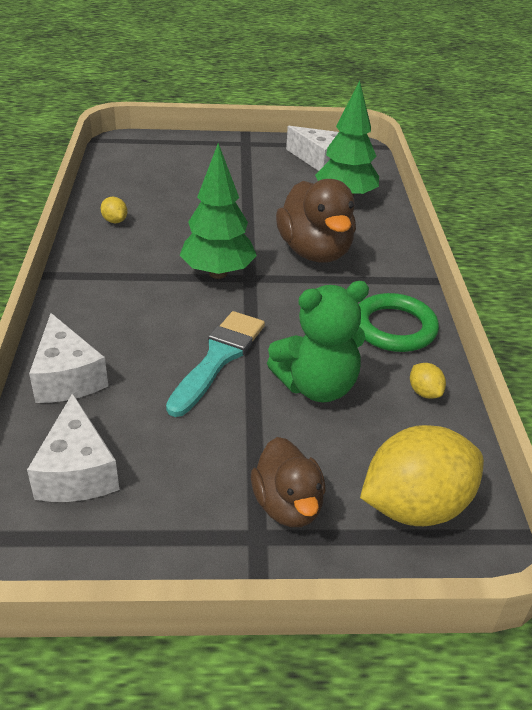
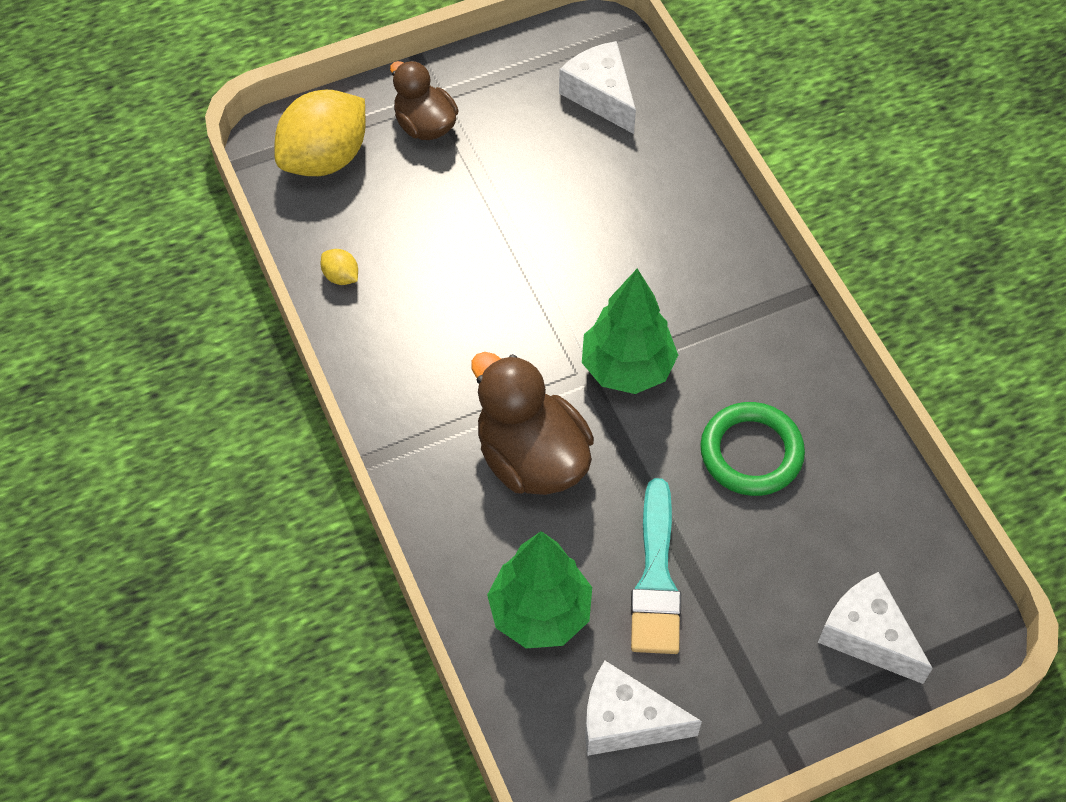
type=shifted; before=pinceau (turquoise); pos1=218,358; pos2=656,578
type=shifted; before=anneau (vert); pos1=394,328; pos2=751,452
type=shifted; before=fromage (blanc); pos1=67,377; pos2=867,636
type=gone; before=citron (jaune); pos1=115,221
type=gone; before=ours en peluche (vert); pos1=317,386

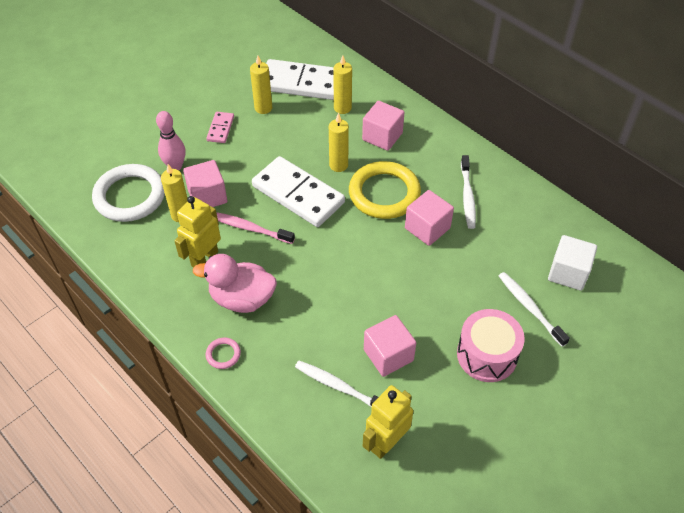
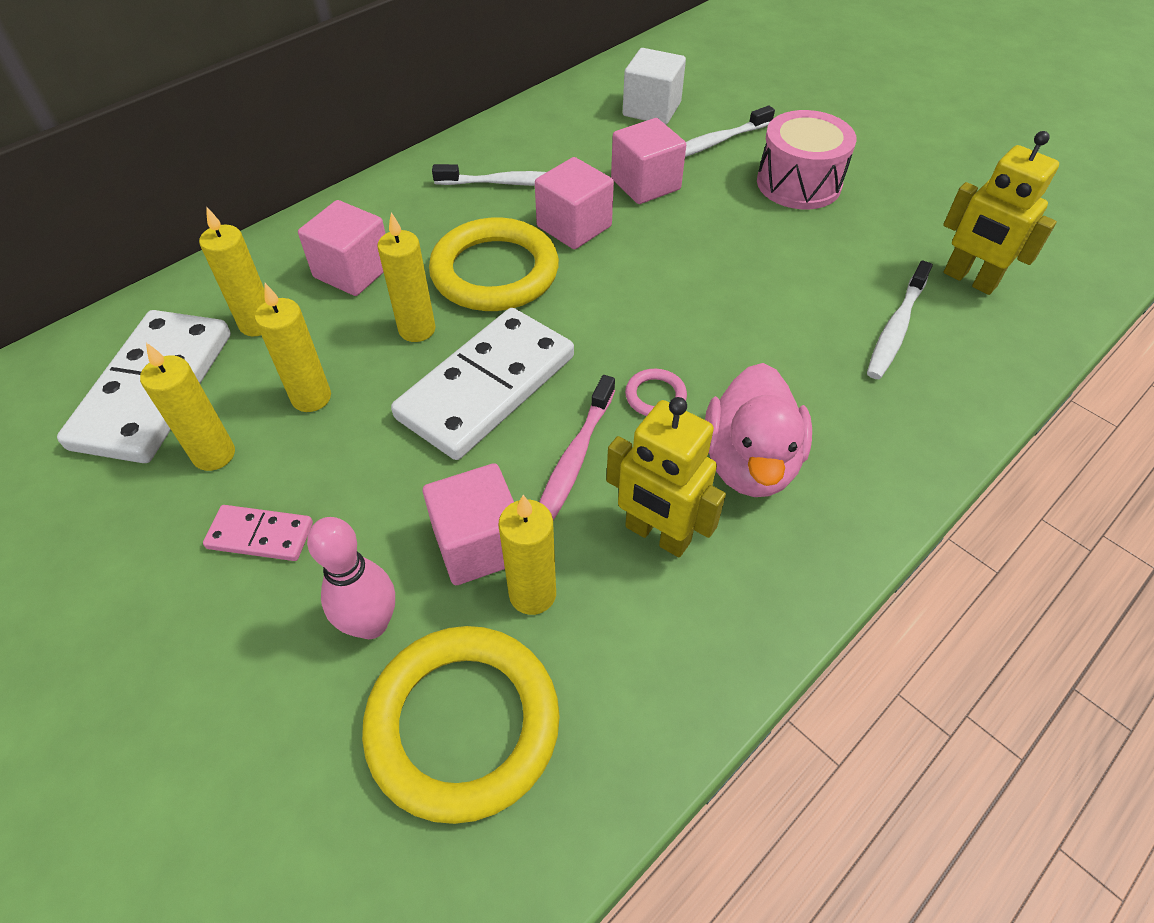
type=new; after=bougie (jaune); pos2=311,398
type=repainted; before=anneau (blanc); after=anneau (jaune); pos1=130,196; pos2=463,724
type=shifted; before=cube (rose); pos1=388,355; pos2=645,184
type=shifted; before=anneau (rose); pos1=223,354; pos2=655,396

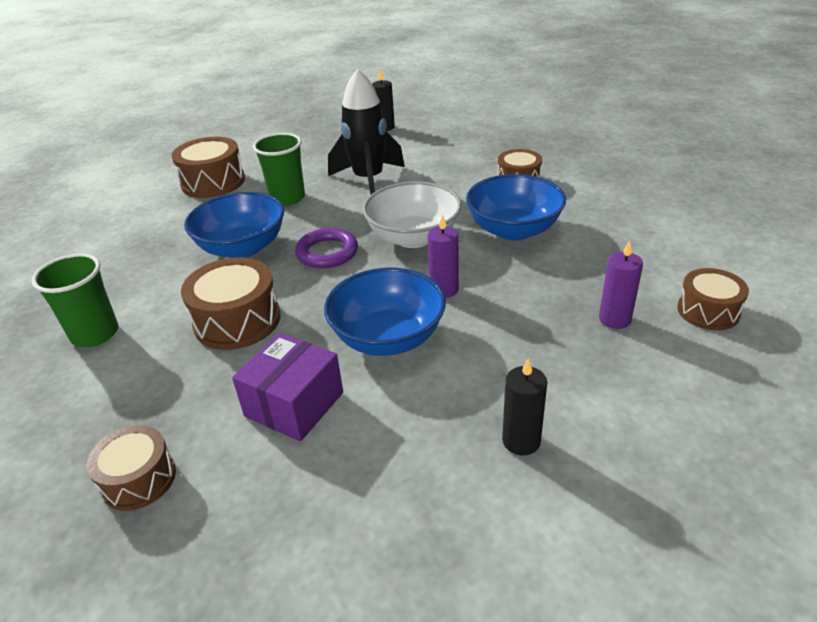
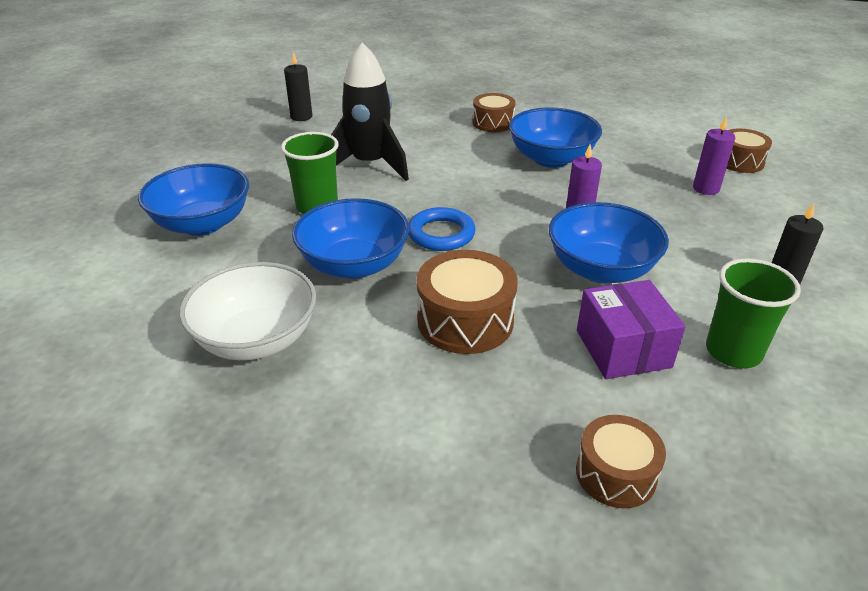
type=swapped; before=tambour (marron); after=bol (bleu); pos1=213,182; pos2=202,224
type=shifted; before=bol (blanc); pos1=413,237; pos2=256,339
type=repainted; before=anneau (violet); after=anneau (bleu); pos1=327,252; pos2=441,234
type=shifted; before=gobelet (vert); pos1=95,334; pos2=733,352

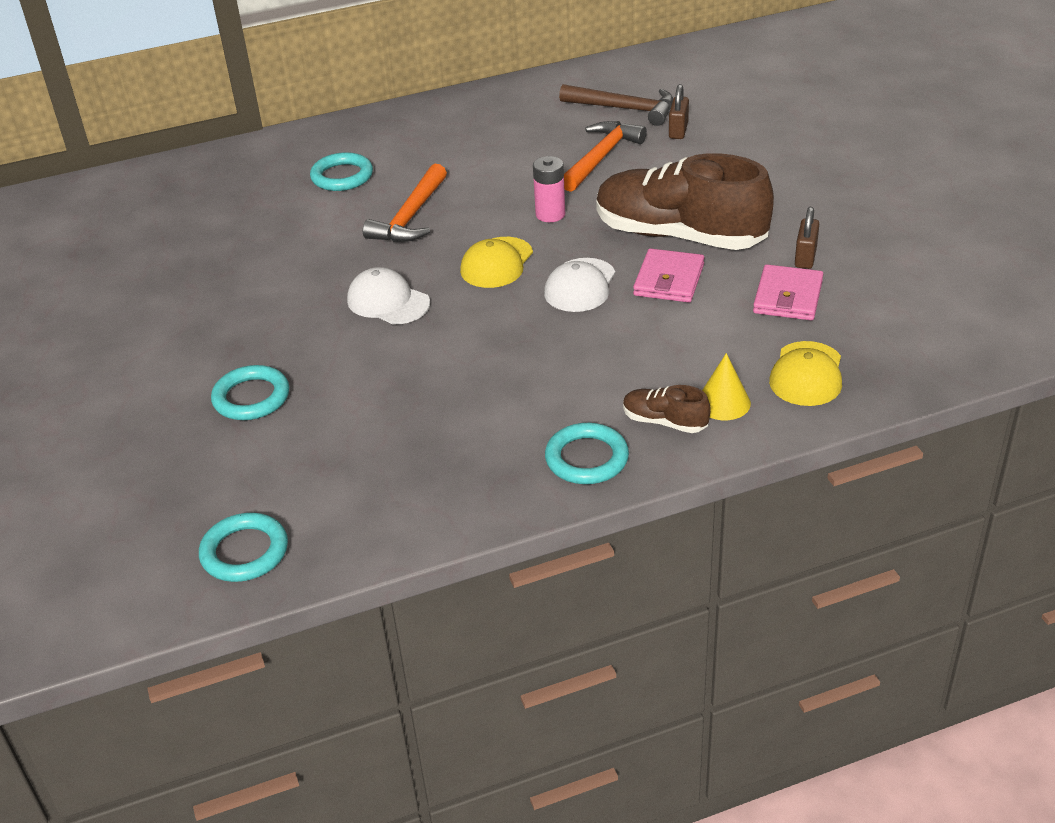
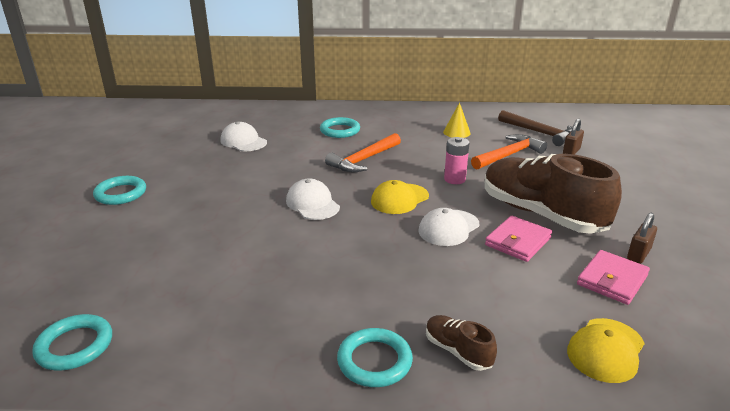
type=shifted; before=anneau (turquoise); pos1=251,397; pos2=121,193
type=new; after=casquette (blanc); pos2=243,141
type=shifted; before=cône (jaune); pos1=723,402; pos2=456,132

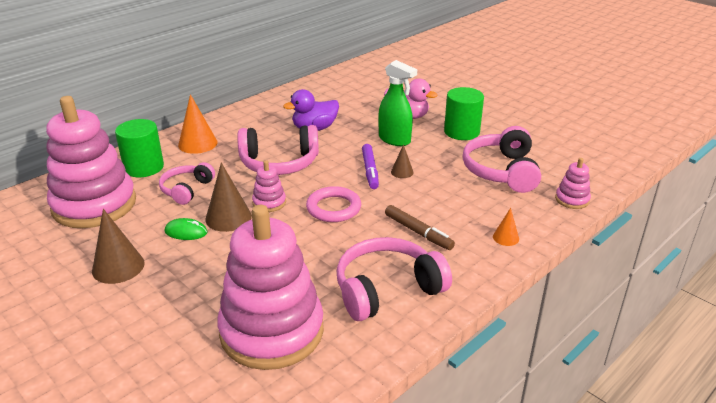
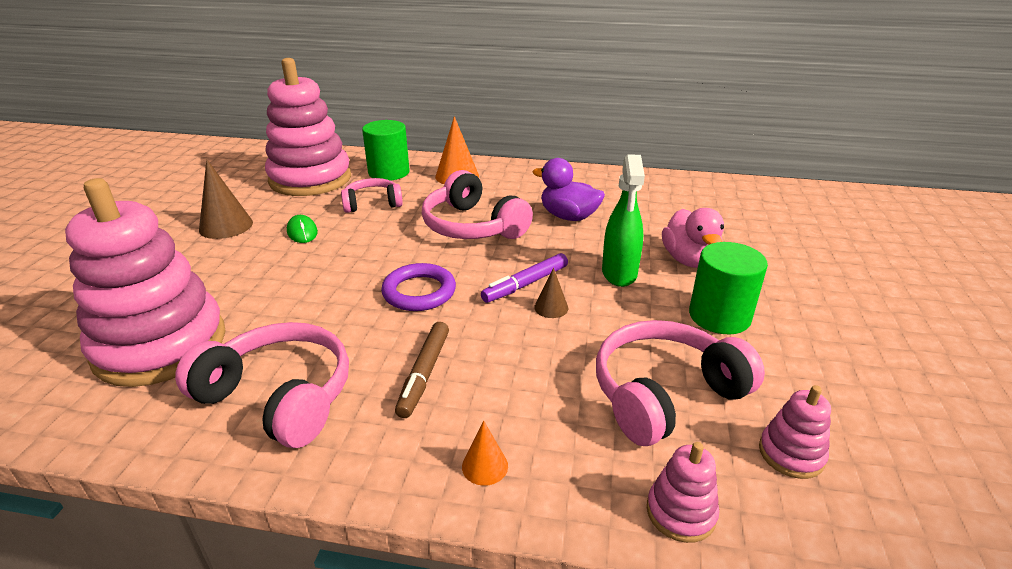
type=repainted; before=anneau (rose); after=anneau (violet); pos1=333,208; pos2=419,292
type=shifted; before=jouet à empiler (rose); pos1=269,203; pos2=791,454
type=gone; before=cône (marron); pos1=228,217

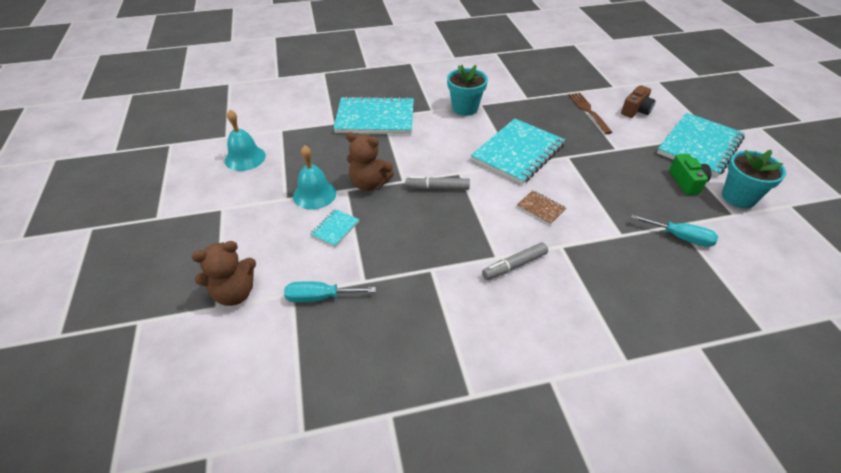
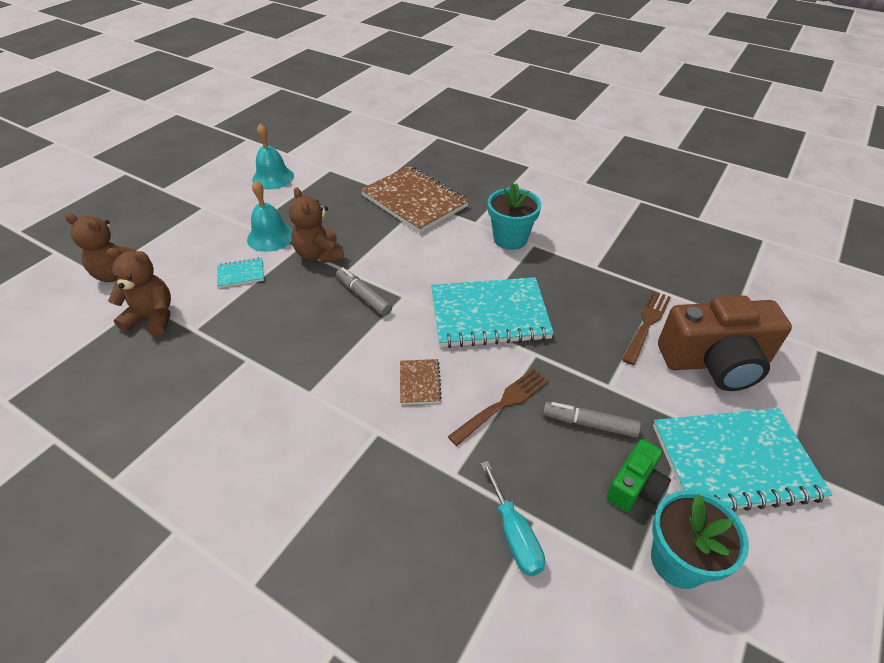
type=swapped; before=tournevis (turquoise); after=ours en peluche (marron); pos1=320,297; pos2=152,318
type=repainted; before=carnet (turquoise); after=carnet (marron); pos1=375,118; pos2=414,201
type=new; after=fourchette (marron); pos2=502,405
type=shifted; before=feutre (gris); pos1=514,265; pos2=589,424
type=scaled; before=appareil photo (marron); pos1=636,110; pos2=715,362; scale=1.94

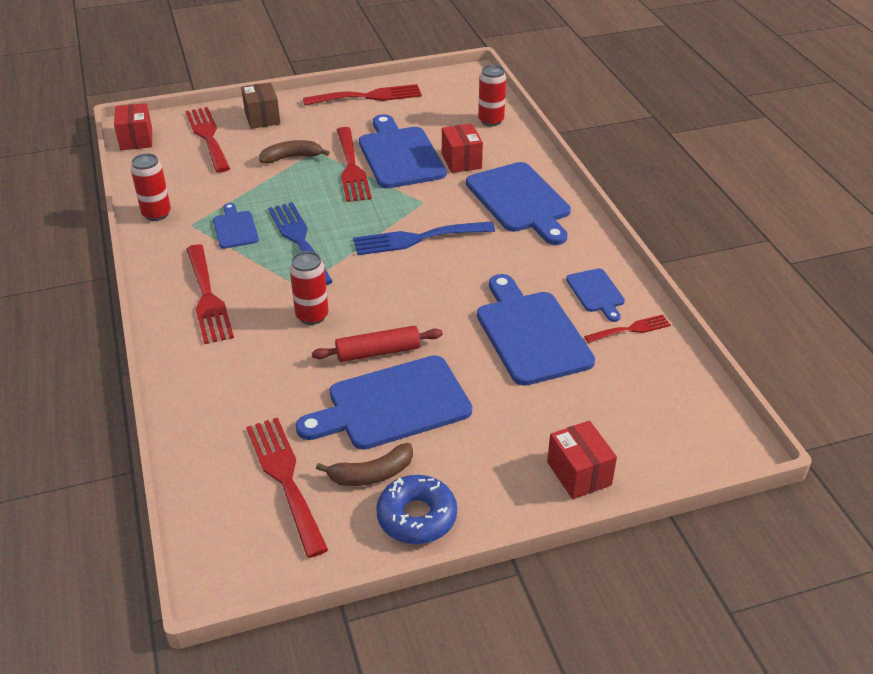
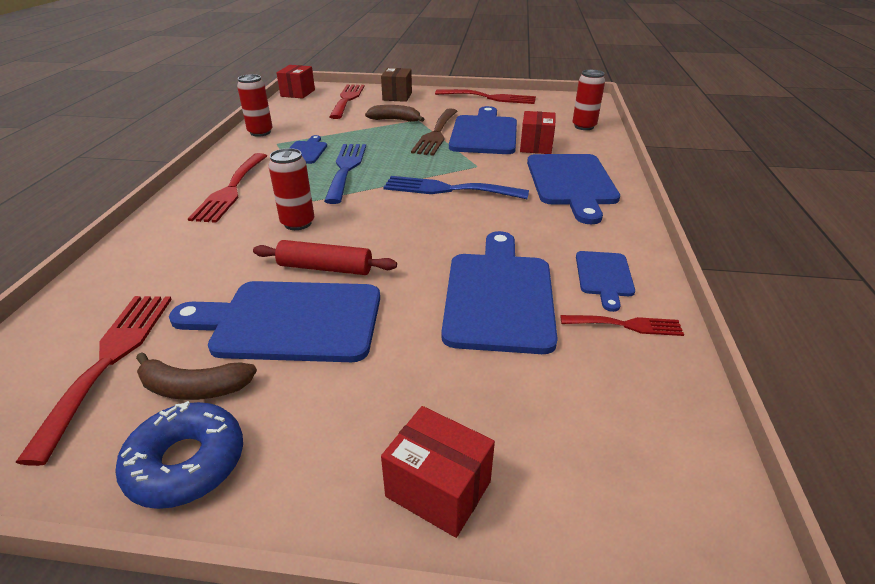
type=rotated; before=boîte (rouge); pos1=579,473; pos2=438,489; turn=-60
type=repainted; before=fourchette (rouge); after=fourchette (marron); pos1=351,168; pos2=436,134

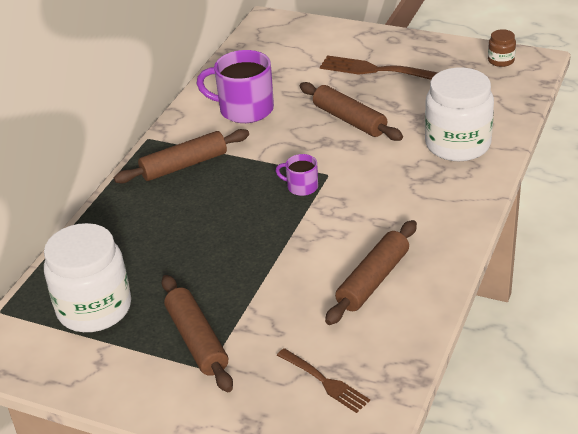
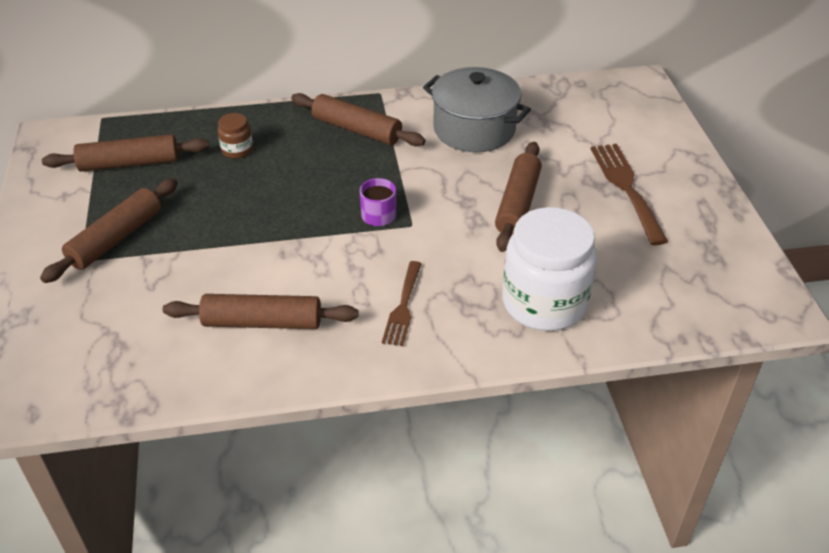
type=swapped; before=bocal (blanc); after=rouleau à pâtisserie (marron); pos1=94,308; pos2=129,163
type=shifted; before=bocal (marron); pos1=501,60; pos2=237,150
type=shifted; before=fourchette (marron); pos1=325,382; pos2=403,307
type=swapped; before=tasse (violet); after=marmite (gris); pos1=245,109; pos2=474,129

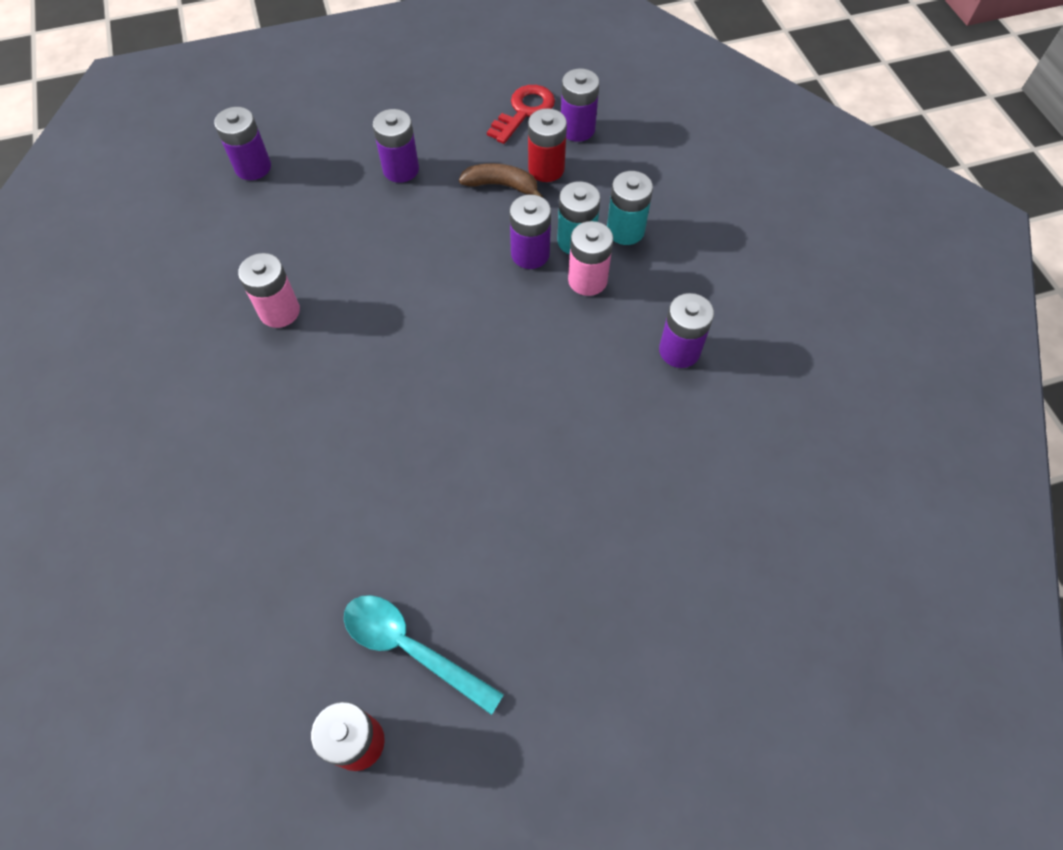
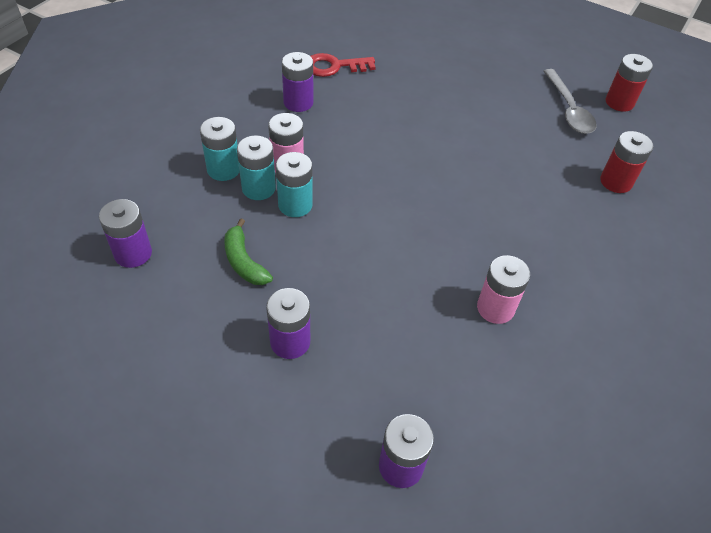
type=repainted; before=banane (marron); after=banane (vert); pos1=501,185; pos2=244,262
type=repainted; before=pile (violet); after=pile (turquoise); pos1=530,254; pos2=295,205
type=shifted; before=clé (rouge); pos1=524,111; pos2=334,66
type=repainted; before=cuillère (turquoise); after=cuillère (gris); pos1=411,648; pos2=568,109
type=shifted; before=pile (rouge); pos1=546,169; pos2=616,182

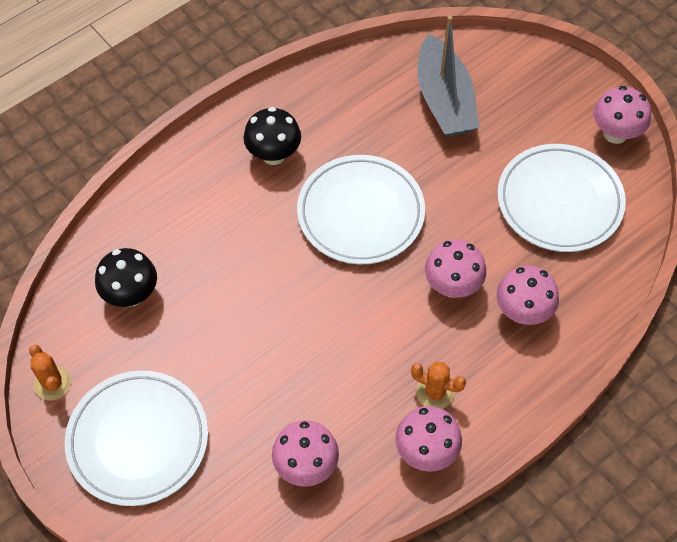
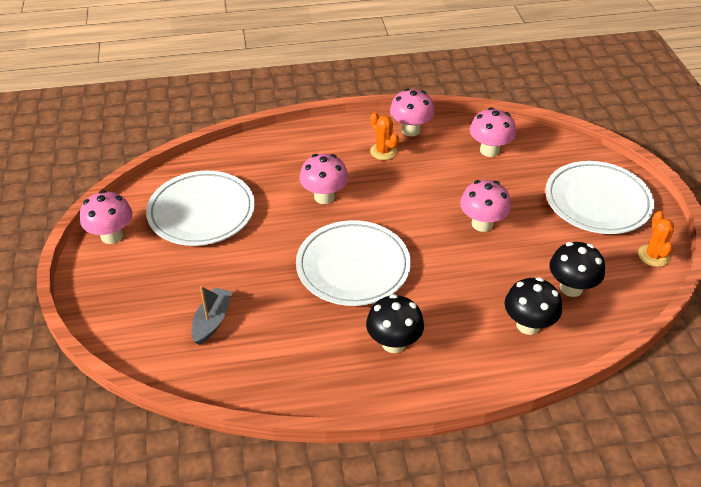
type=scaled; before=bateau (gris); pos1=444,100; pos2=212,321; scale=0.56
type=shifted; before=champignon (rose); pos1=522,312; pos2=482,224
type=new; after=champignon (noir); pos2=528,325

